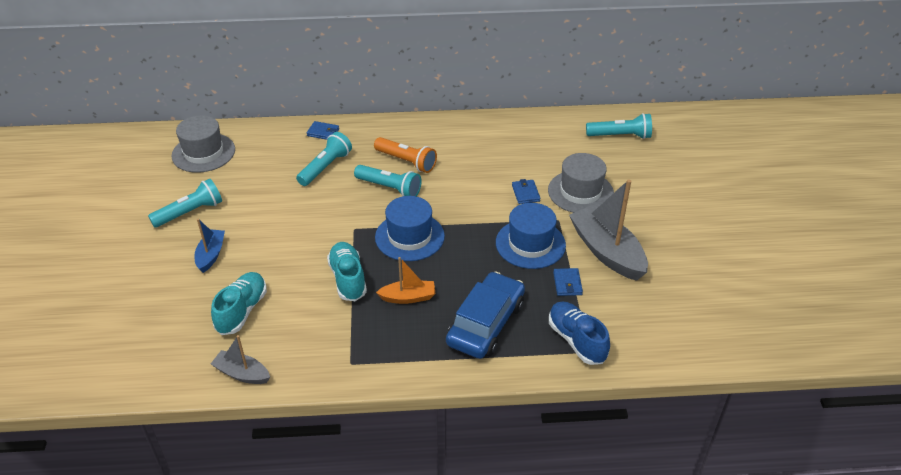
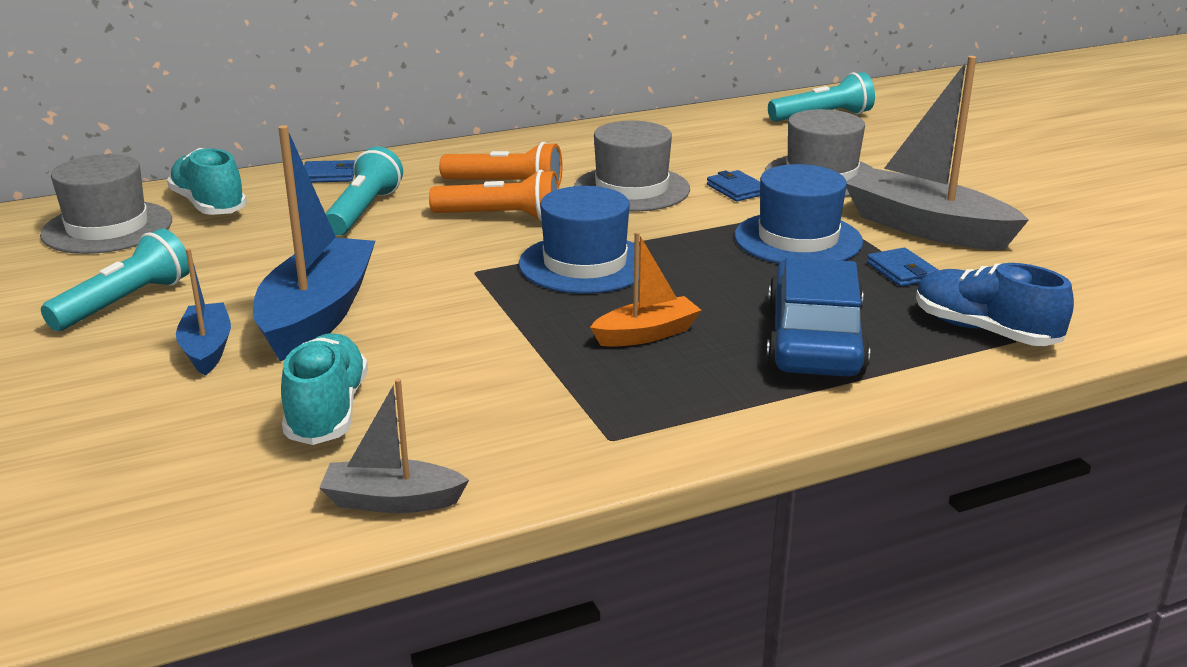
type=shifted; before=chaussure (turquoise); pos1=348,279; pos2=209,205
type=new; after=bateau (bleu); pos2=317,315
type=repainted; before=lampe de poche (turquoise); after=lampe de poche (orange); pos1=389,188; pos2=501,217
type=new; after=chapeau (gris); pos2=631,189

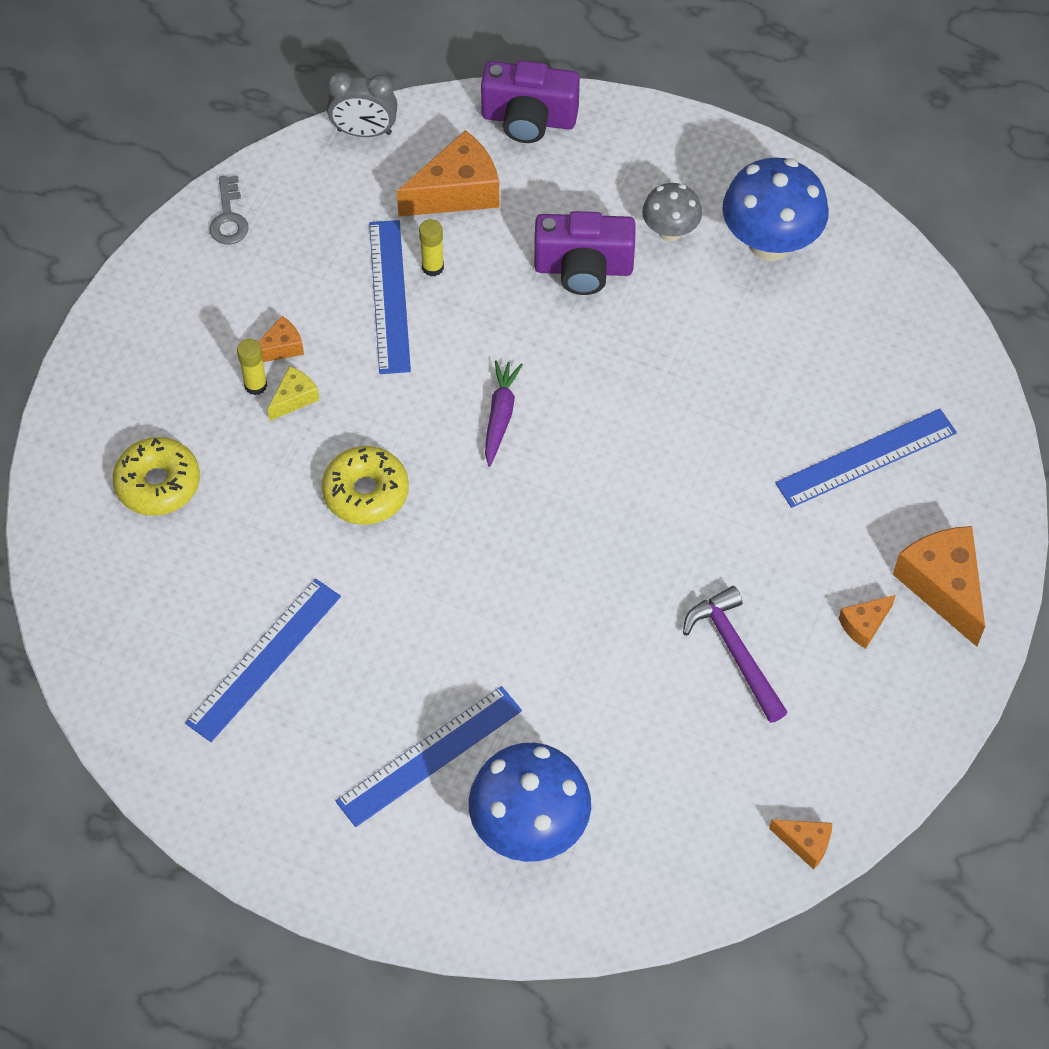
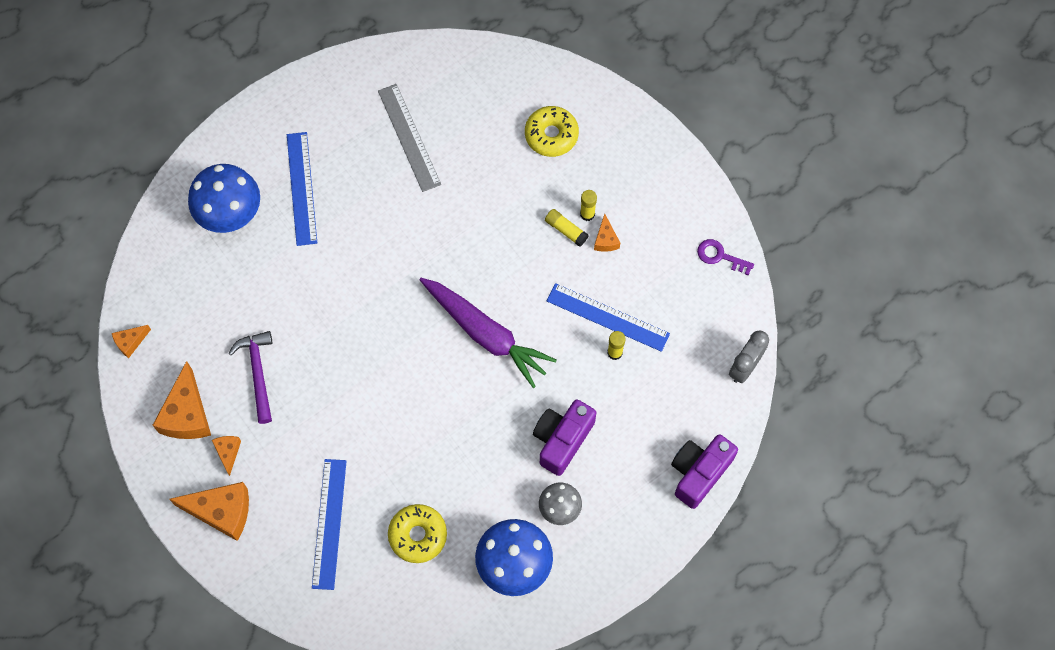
type=shifted; before=fromage (orange); pos1=457,191; pos2=187,414
type=rotated; before=marteau (violet); pos1=735,652; pos2=258,373; turn=-105
type=repainted; before=règle (bleu); after=règle (gris); pos1=264,659; pos2=409,137
type=shifted; before=beignet (jaune); pos1=366,492; pos2=418,535
type=scaled; before=carotte (violet); pos1=500,416; pos2=486,334; scale=1.96
type=swapped; before=fromage (jaune); after=bâton de colle (jaune); pos1=294,398; pos2=566,230
type=repainted; before=clé (gris); after=clé (violet); pos1=229,217; pos2=720,256

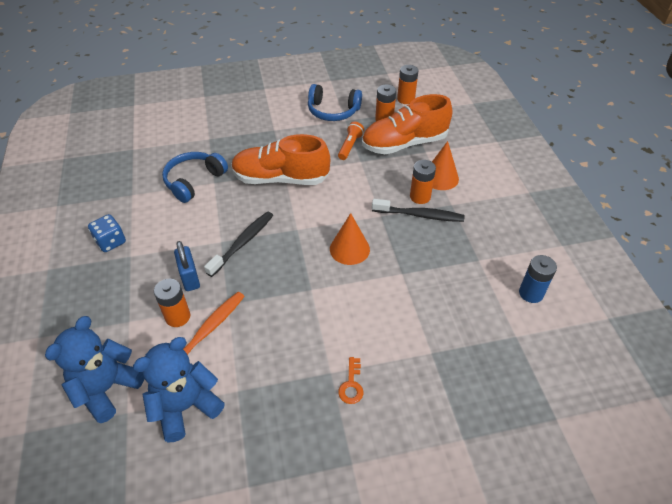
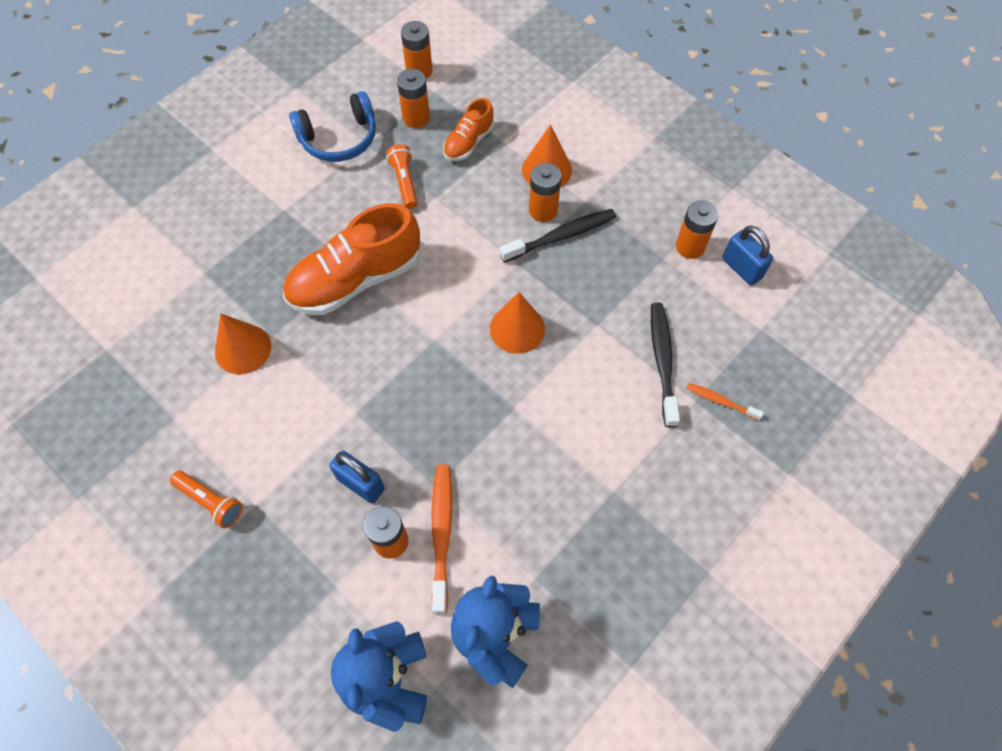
type=swapped; before=dé (bleu); after=lampe de poche (orange); pos1=111,242; pos2=210,502
type=swapped; before=casque audio (bleu); after=cône (orange); pos1=194,181; pos2=243,349
type=scaled; before=chaussure (orange); pos1=404,144; pos2=469,142; scale=0.52
type=shifted; before=brosse à dents (noir); pos1=243,243; pos2=662,361
type=new; after=pile (orange); pos2=690,246
type=new; after=brosse à dents (orange); pos2=721,401
type=swapped; before=pile (bleu); after=cadenas (bleu); pos1=531,293; pos2=741,268
type=gone; before=clé (orange); pos1=351,385

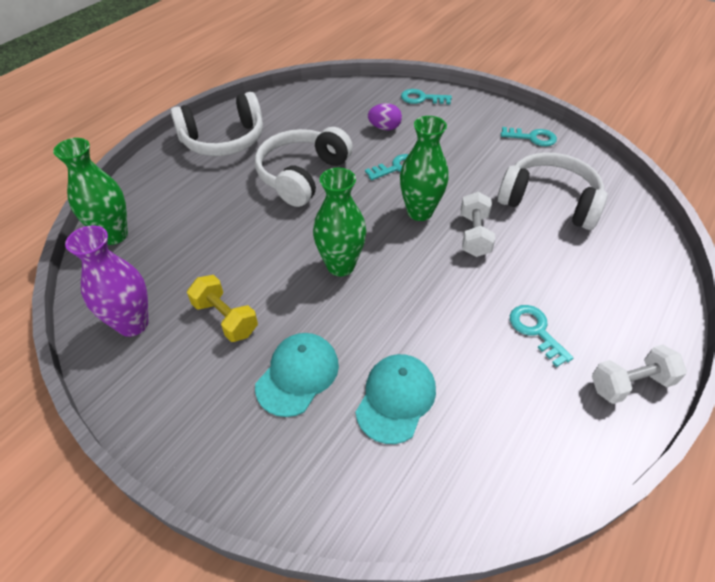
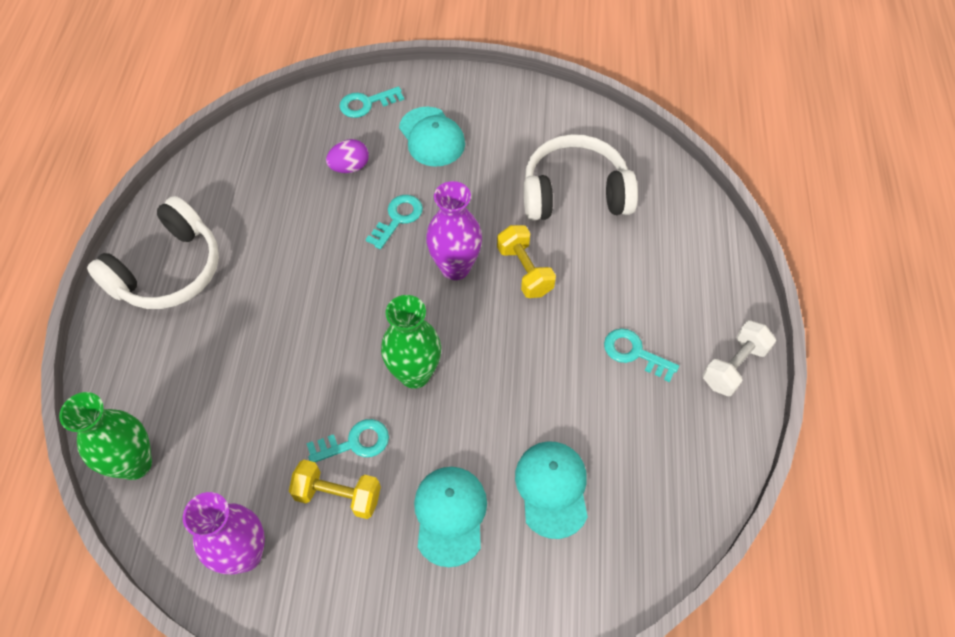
type=shifted; before=clé (turquoise); pos1=532,138; pos2=355,442
type=new; after=casquette (turquoise); pos2=431,137
type=repainted; before=vase (vert); after=vase (violet); pos1=419,212; pos2=455,268
type=repainted; before=haltère (blanc); after=haltère (jaune); pos1=474,235; pos2=524,271
type=gone; before=casque audio (blanc); pos1=302,175

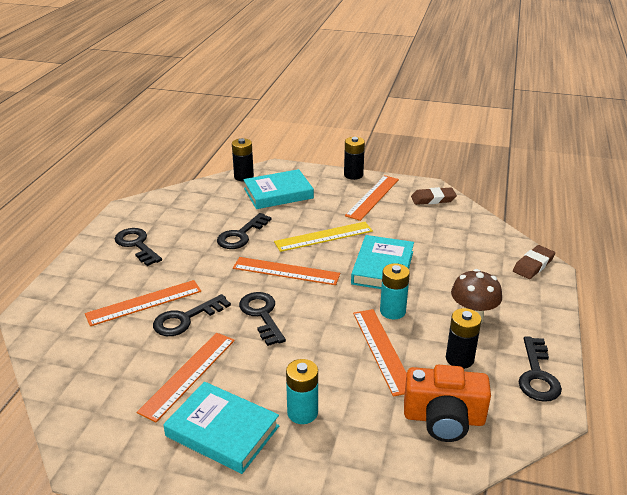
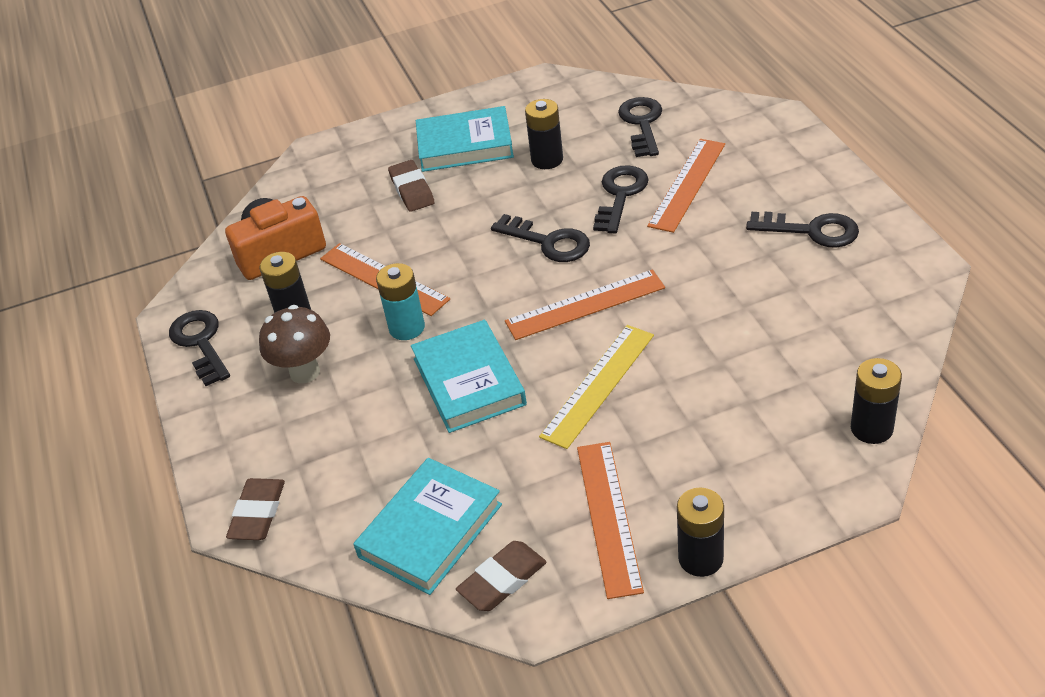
type=shifted; before=livre (turquoise); pos1=278,193; pos2=430,530
type=swapped; before=pile (turquoise); after=gomme (marron); pos1=302,412; pos2=411,190
type=swapped; before=règle (orange); after=pile (noir); pos1=188,375; pos2=547,160
type=shifted; before=clé (noir); pos1=241,235; pos2=642,124

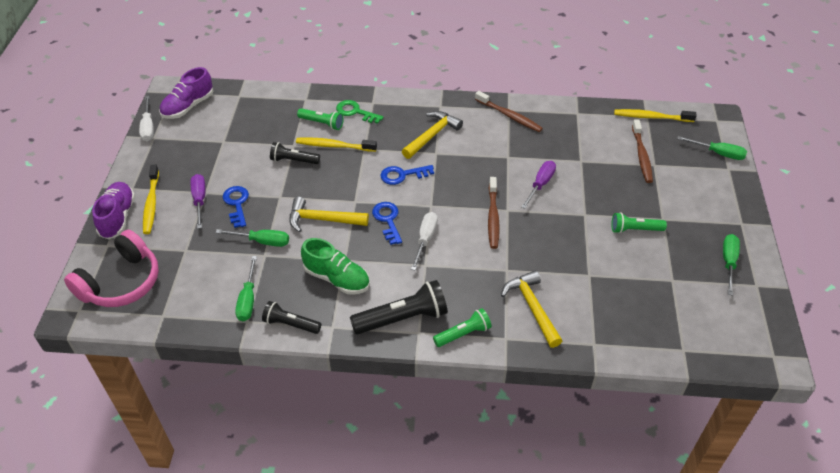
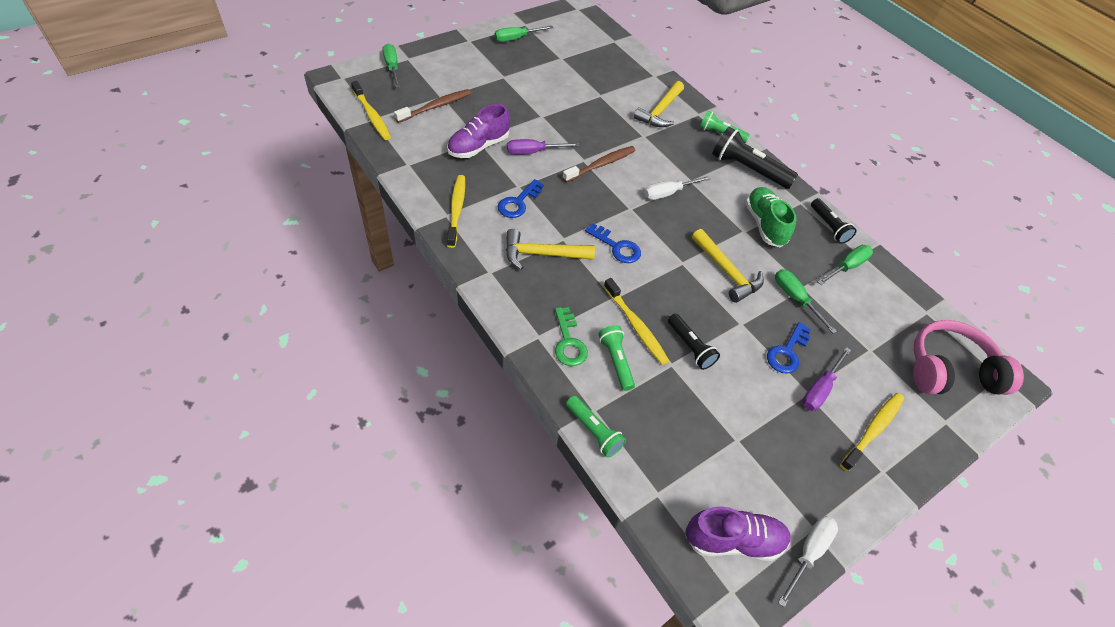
type=shifted; before=chaussure (violet); pos1=118,217; pos2=478,146
type=repainted; before=brosse à dents (marron); after=brosse à dents (jaune); pos1=509,116; pos2=456,210
type=shifted; before=clé (bleu); pos1=387,220; pos2=518,202
type=shifted; before=lampe de poche (vert); pos1=635,229; pos2=594,431

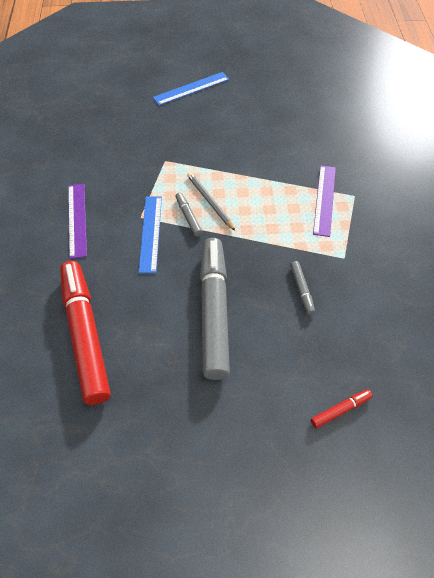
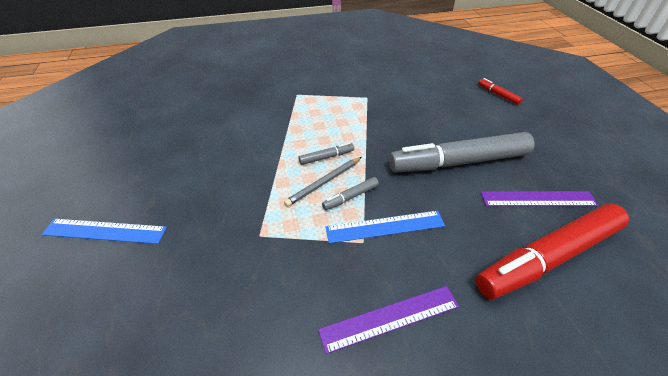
type=rotated; before=règle (bleu); pos1=191,88; pos2=105,231; turn=-45
type=shifted; before=feutre (gris); pos1=301,290; pos2=326,157
type=shifted; before=règle (violet); pos1=325,200; pos2=538,199

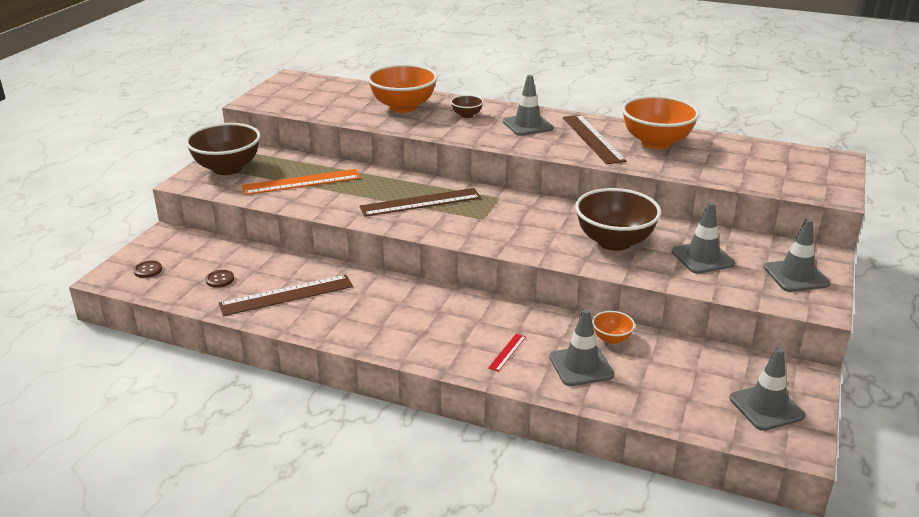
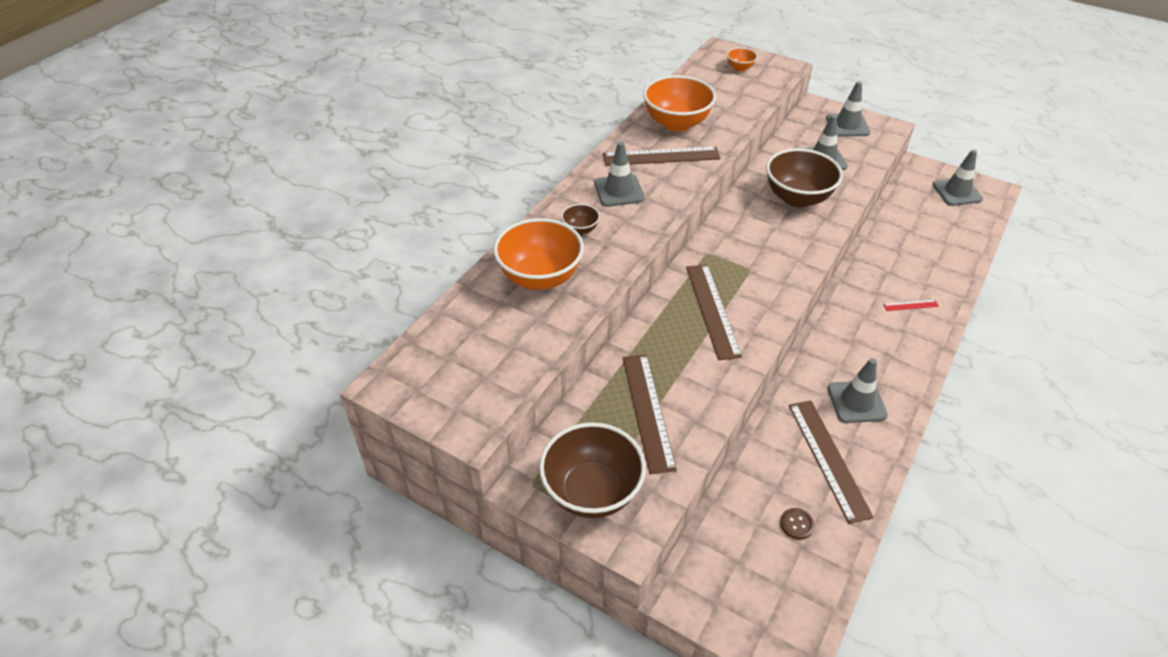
type=repainted; before=règle (orange); after=règle (marron); pos1=301,182; pos2=648,411
type=shifted; before=bol (orange); pos1=611,339; pos2=740,68
type=shifted; before=cône de chantier (gris); pos1=581,366; pos2=856,402
type=rotated; before=règle (rouge); pos1=507,352; pos2=910,305; turn=-45
type=gone; before=bouton (marron); pos1=148,270

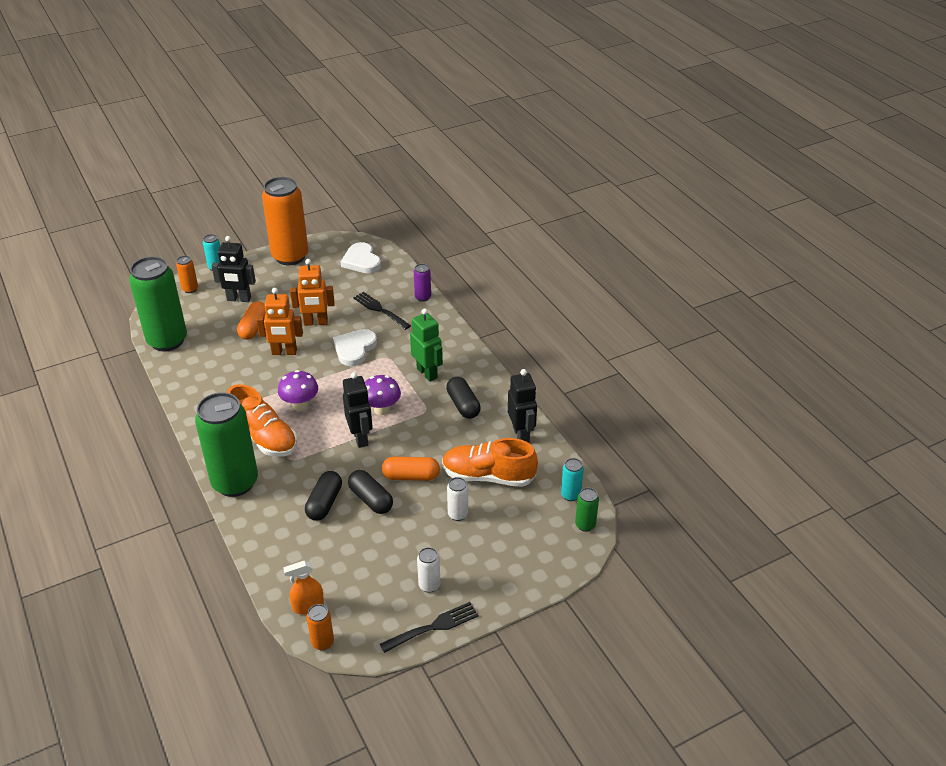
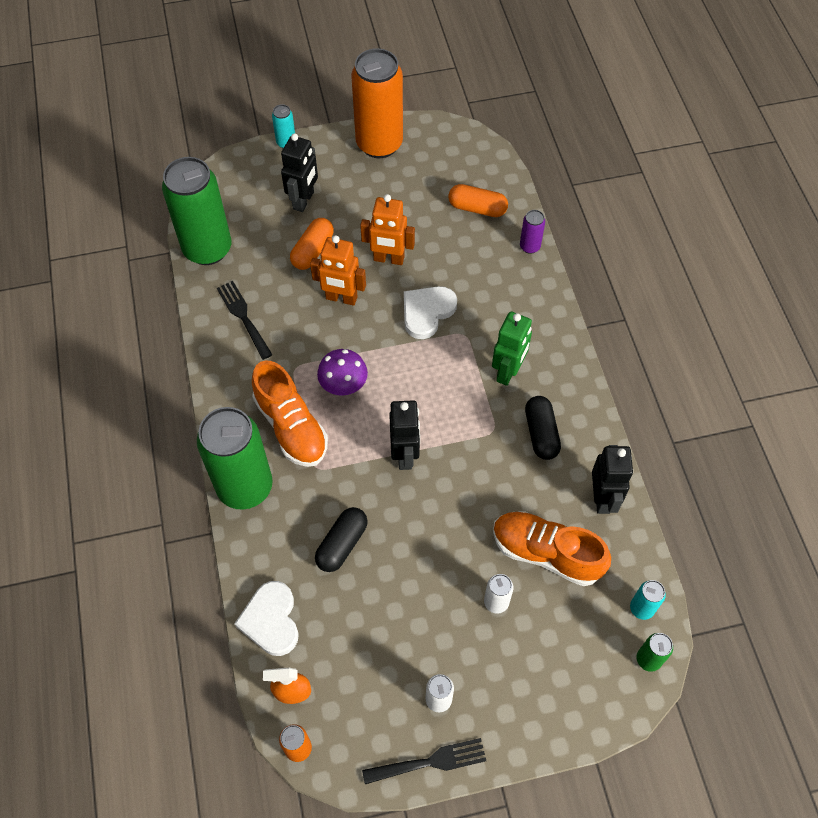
type=shifted; before=fourchette (noir); pos1=379,310; pos2=243,317
type=shifted; before=cœur (blanc); pos1=361,261; pos2=271,620
type=rotated; before=robot (noir); pos1=239,299; pos2=304,200; turn=-90
type=shifted; before=gélule (orange); pos1=411,476; pos2=477,208
type=rotated; before=robot (vert); pos1=427,373; pos2=508,372; turn=45
type=gone; before=canette (orange); pos1=190,289
type=gone; before=gélule (noir); pos1=371,499
type=gone; before=champignon (violet); pos1=381,409

